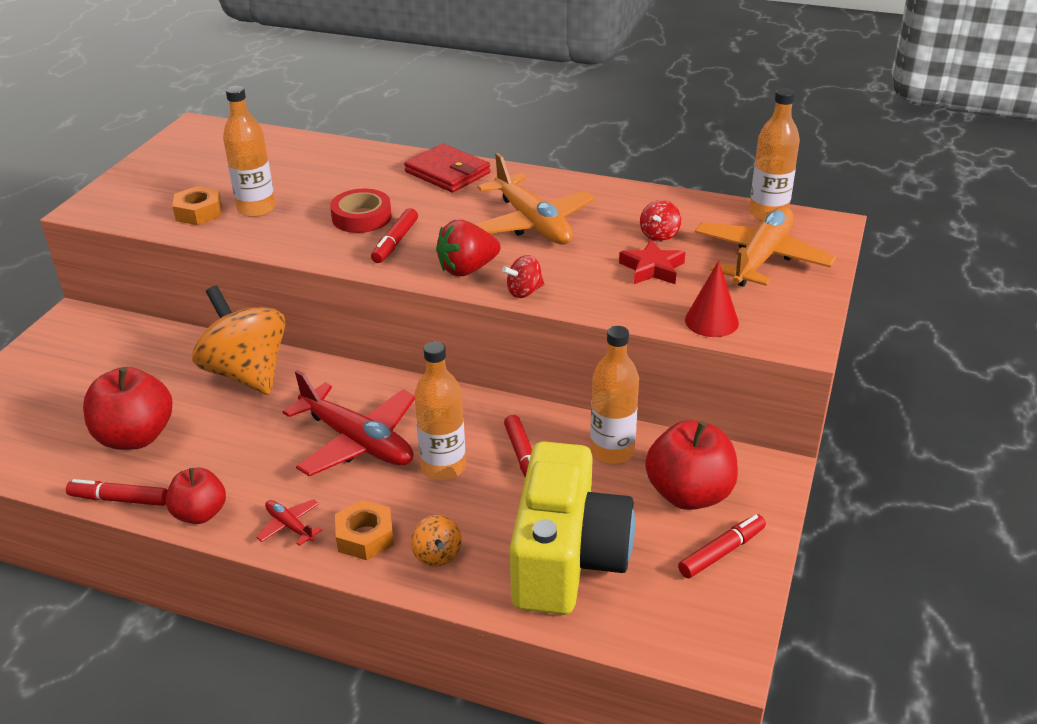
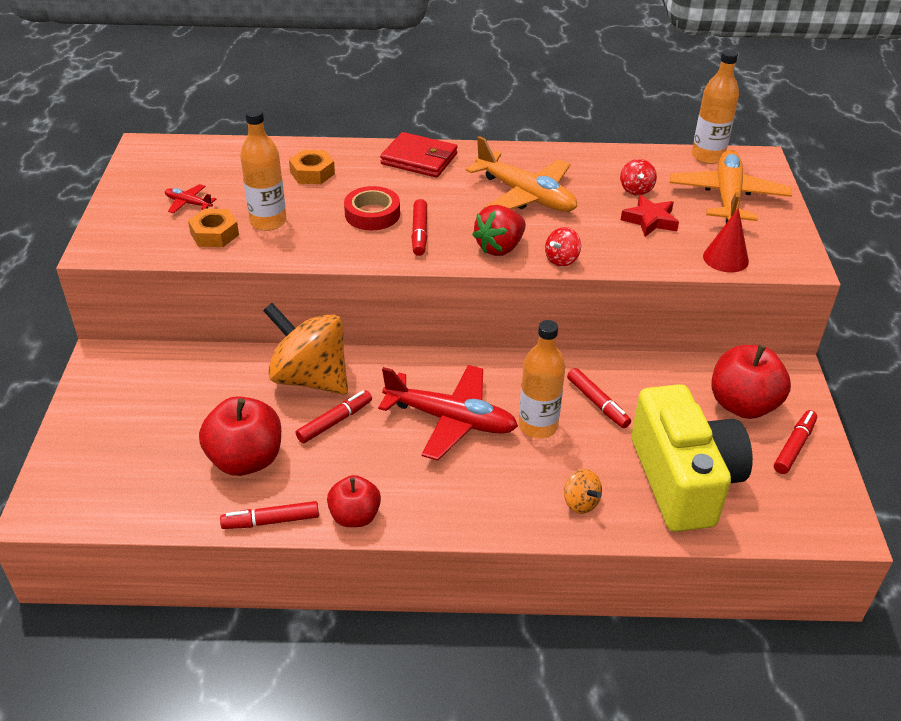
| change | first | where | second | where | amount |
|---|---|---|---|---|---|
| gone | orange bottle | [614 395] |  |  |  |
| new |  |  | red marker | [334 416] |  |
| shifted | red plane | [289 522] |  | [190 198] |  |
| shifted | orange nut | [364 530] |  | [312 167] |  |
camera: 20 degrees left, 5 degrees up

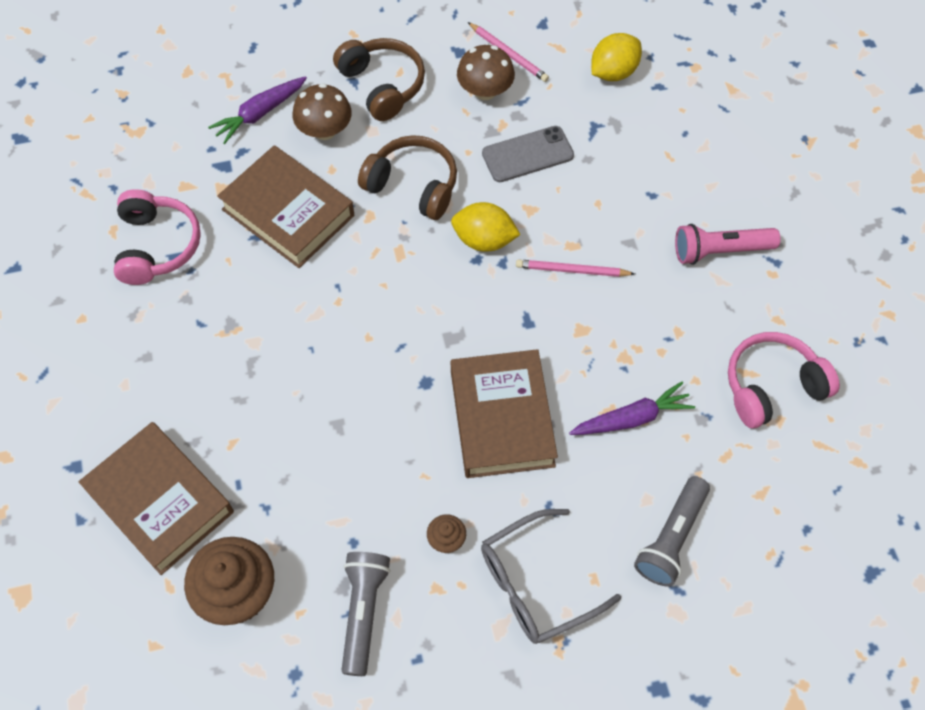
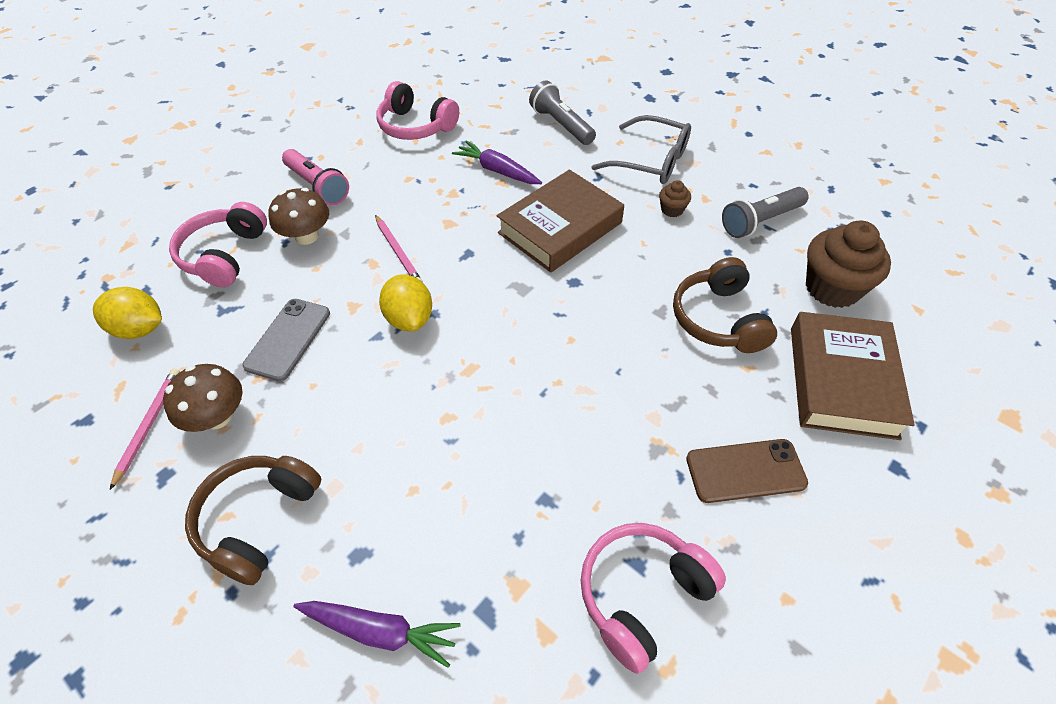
| change | first | where | second | where | amount |
|---|---|---|---|---|---|
| gone | brown book | [285 206] |  |  |  |
| new |  |  | pink headphones | [218 244] |  |
| new |  |  | brown phone | [747 471] |  |
| shifted | brown mushroom | [322 111] |  | [299 216] |  |
| shifted | brown headphones | [407 177] |  | [725 305] |  |
| rotated | grey phone | [528 154] |  | [286 340] | 75 degrees clockwise |
| rotated | grey flashlight | [672 531] |  | [562 112] | 120 degrees counterclockwise |
camera: 125 degrees left, 10 degrees down

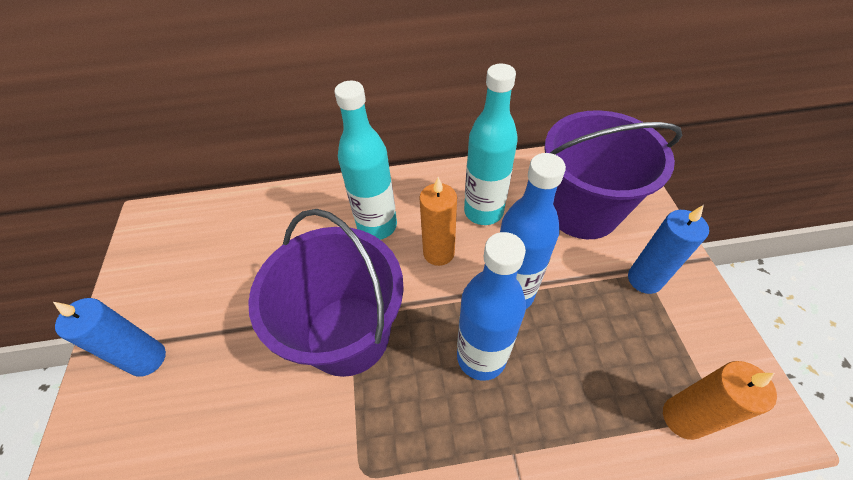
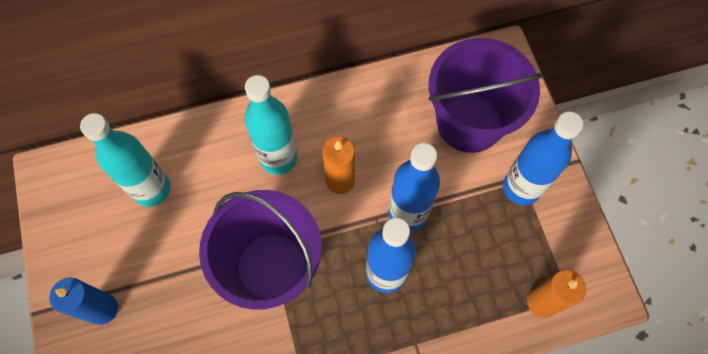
| change | first | where | second | where | amount |
|---|---|---|---|---|---|
| shifted | turquoise bottle | [491 144] |  | [125 160] |  |
| swapped | blue candle | [668 249] | blue bottle | [543 158] |  |
camera: 10 degrees left, 15 degrees up

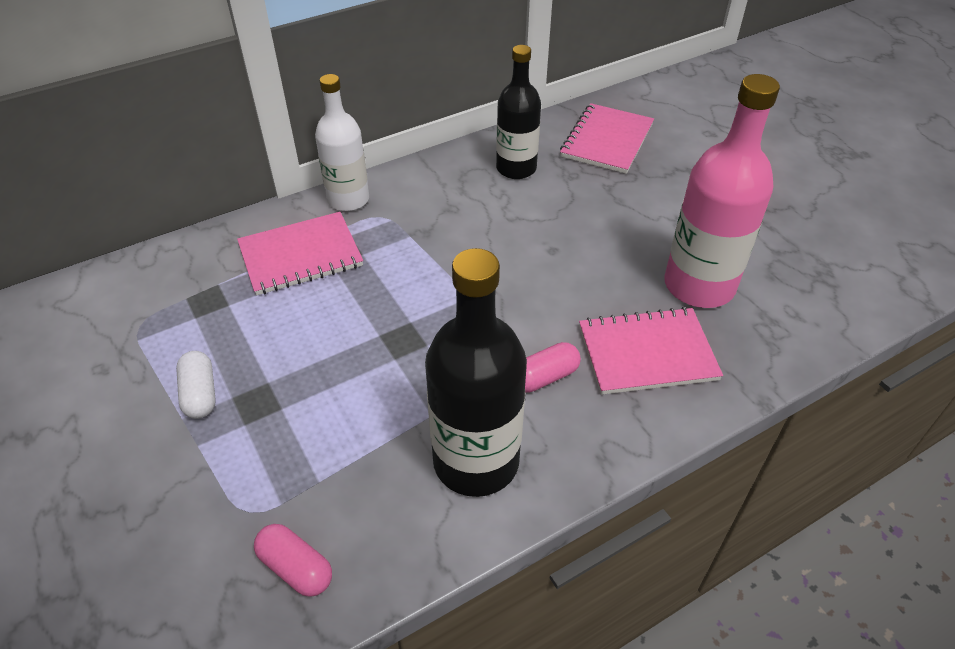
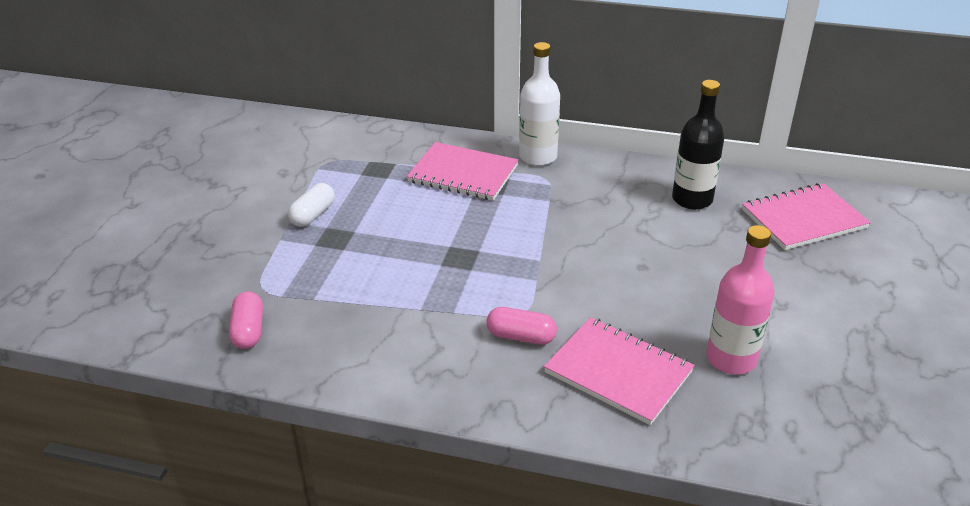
| change | first | where | second | where | amount |
|---|---|---|---|---|---|
| gone | black bottle | [476 372] |  |  |  |
| scaled | pink bottle | [722 191] |  | [740 299] | x0.66 |
camera: 45 degrees right, 10 degrees down

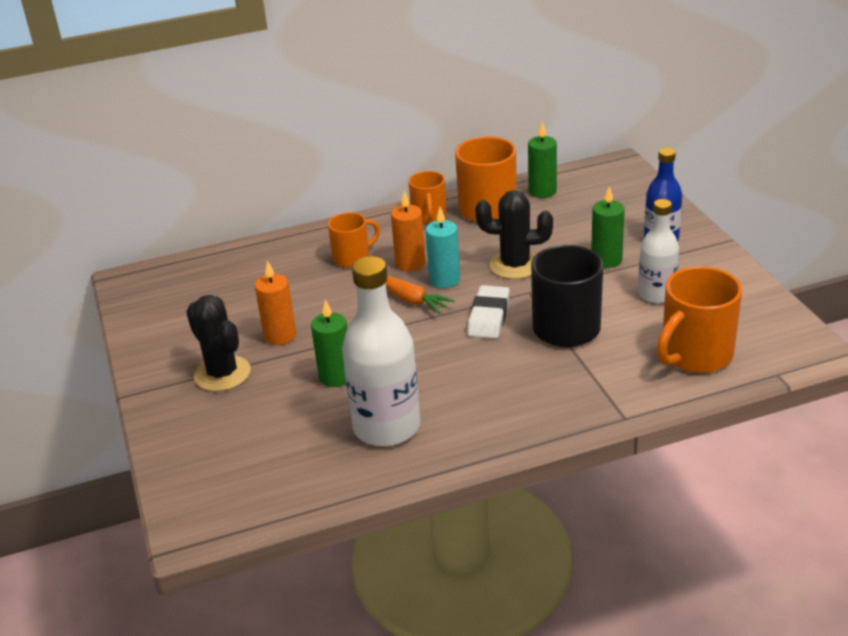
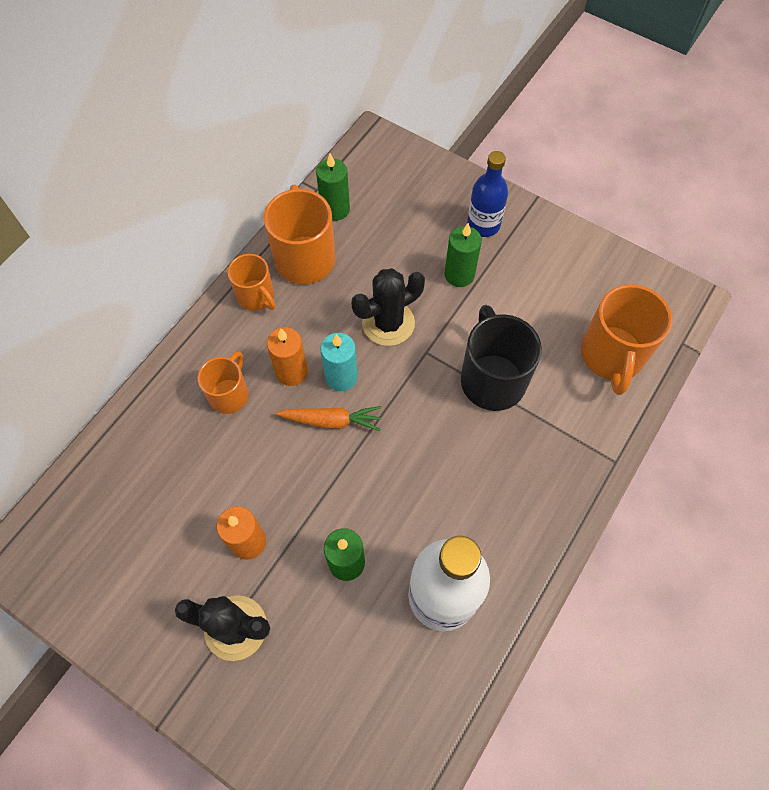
| change | first | where | second | where | amount |
|---|---|---|---|---|---|
| gone | white eraser | [488 312] |  |  |  |
| gone | white bottle | [658 251] |  |  |  |
camera: 40 degrees left, 30 degrees up

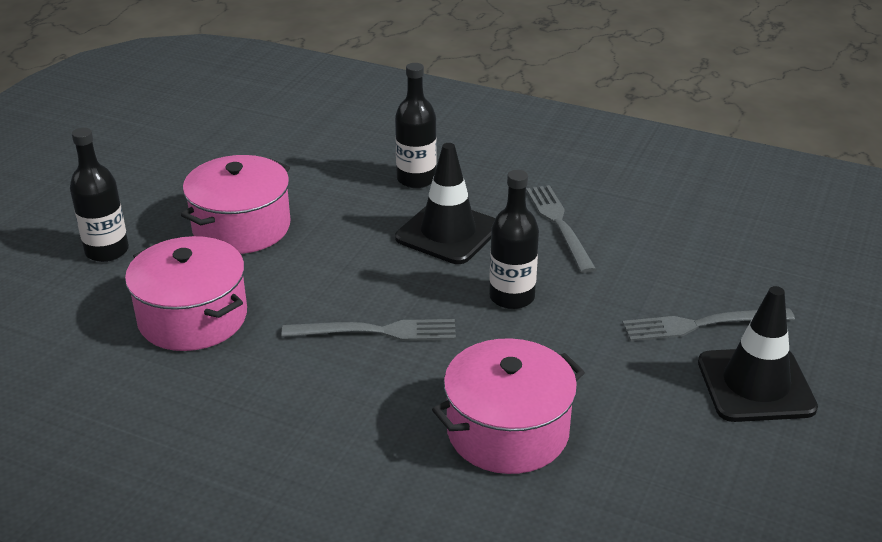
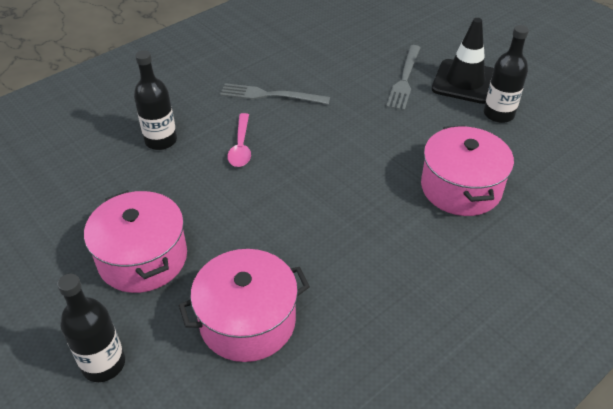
| change | first | where | second | where | amount |
|---|---|---|---|---|---|
| gone | grey fork | [369 330] |  |  |  |
| shifted | black bottle | [514 239] |  | [506 74] |  |
| swapped | black traffic cone | [445 203] | pink spoon | [239 140] |  |
camera: 65 degrees left, 10 degrees up

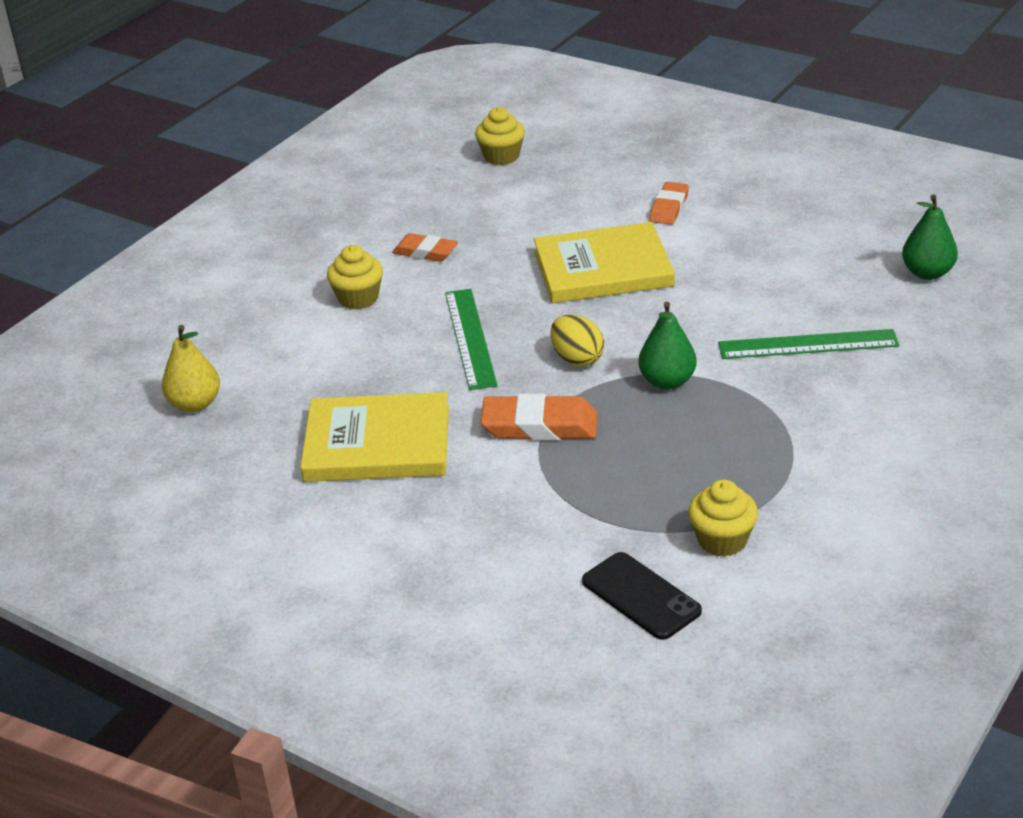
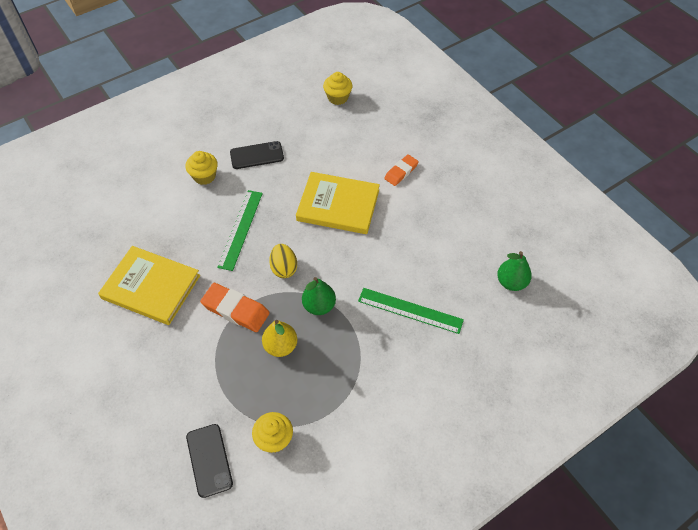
| change | first | where | second | where | amount |
|---|---|---|---|---|---|
| shifted | yellow pear | [191 368] |  | [279 338] |  |
| swapped | orange eraser | [425 247] | black phone | [257 155] |  |
camera: 20 degrees right, 20 degrees up

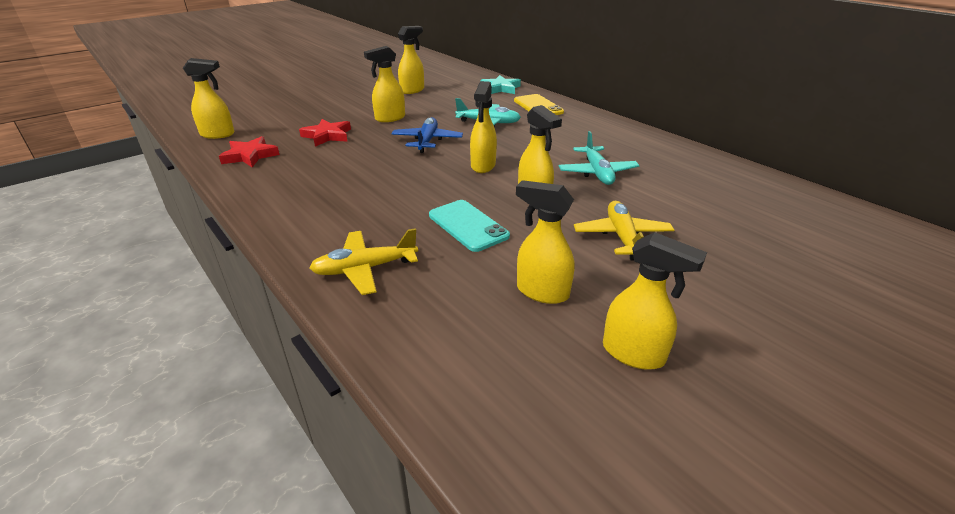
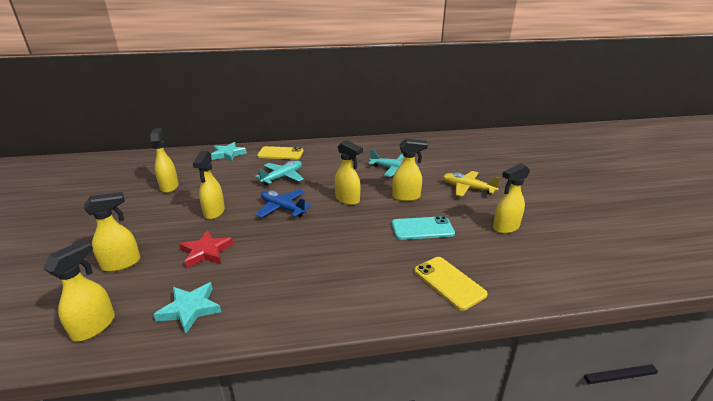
| change | first | where | second | where | amount |
|---|---|---|---|---|---|
| shifted | yellow spray bottle | [655 301] |  | [112 232] |  |
| swapped | yellow plane | [364 261] | yellow phone | [451 284] |  |
| repainted | red star | [249 151] | turquoise star | [187 308] |  |
camera: 60 degrees left, 5 degrees down

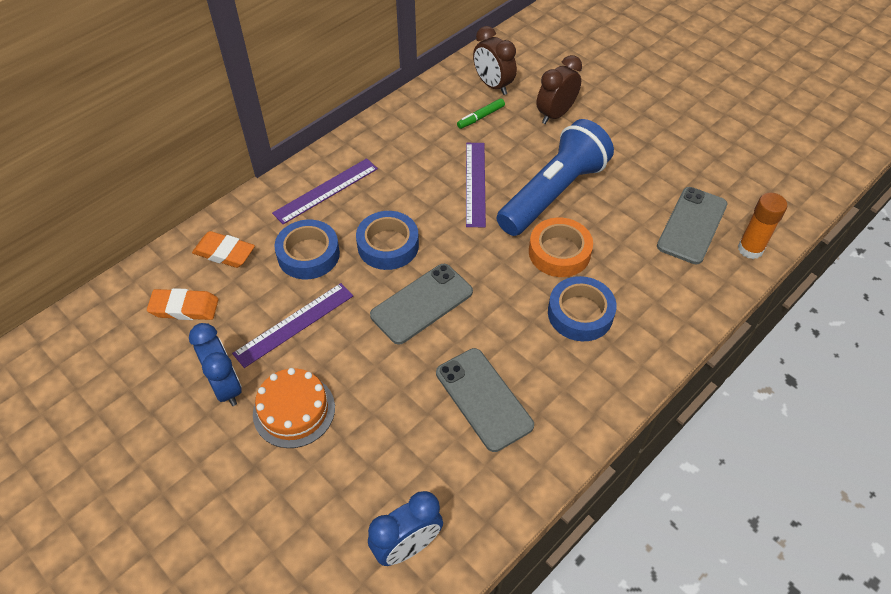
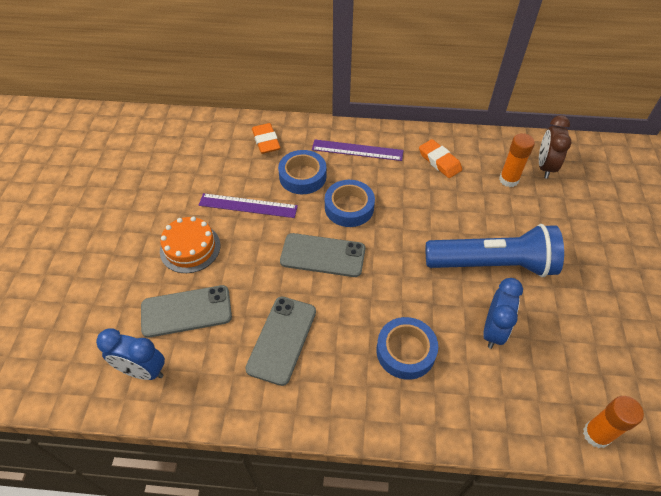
| change | first | where | second | where | amount |
|---|---|---|---|---|---|
| gone | purple ruler | [476 185] |  |  |  |
| gone | orange tape | [561 247] |  |  |  |
| gone | brown clock | [559 89] |  |  |  |
| shifted | orange eraser | [183 304] |  | [440 158] |  |
| shifted | blue clock | [215 364] |  | [503 313] |  |
| shifted | grey phone | [692 226] |  | [186 311] |  |
| swapped | green marker | [481 113] | orange glue stick | [517 160] |  |
camera: 50 degrees right, 0 degrees up

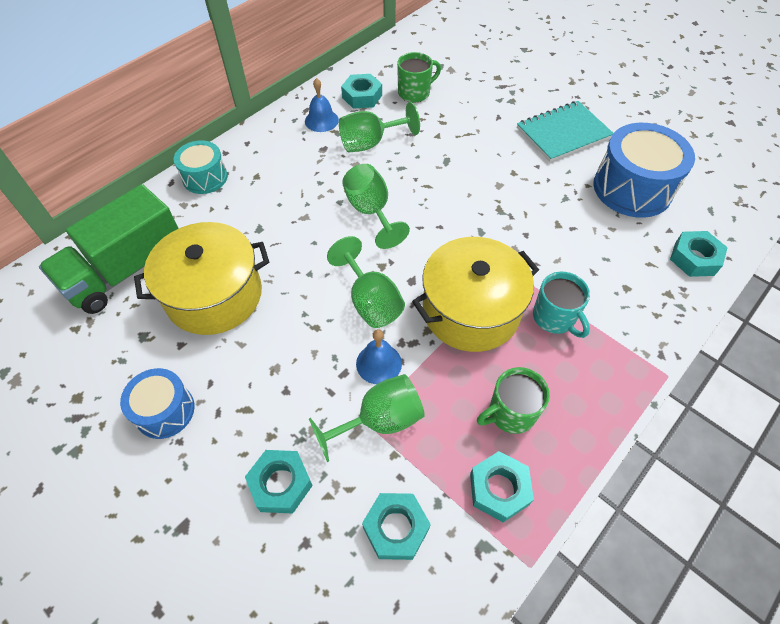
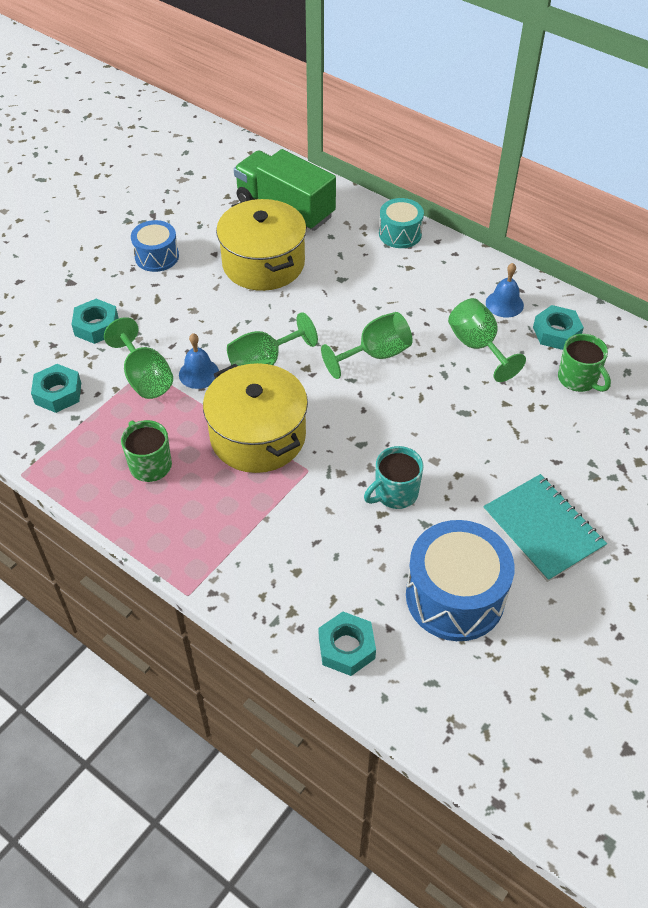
| change | first | where | second | where | amount |
|---|---|---|---|---|---|
| gone | turquoise nut | [502 487] |  |  |  |
| shifted | turquoise mug | [561 305] |  | [394 477] |  |
camera: 85 degrees right, 5 degrees down

